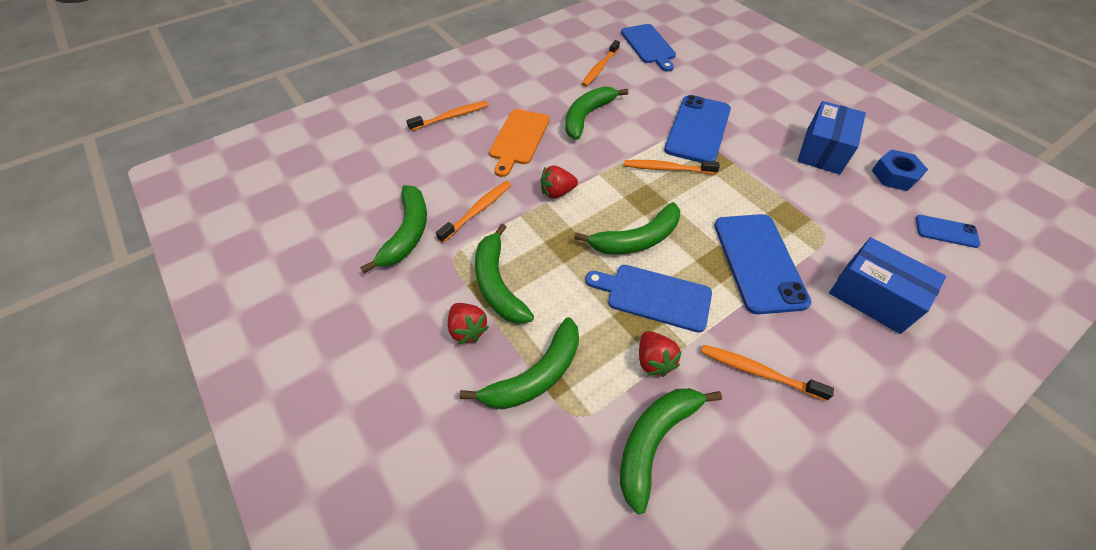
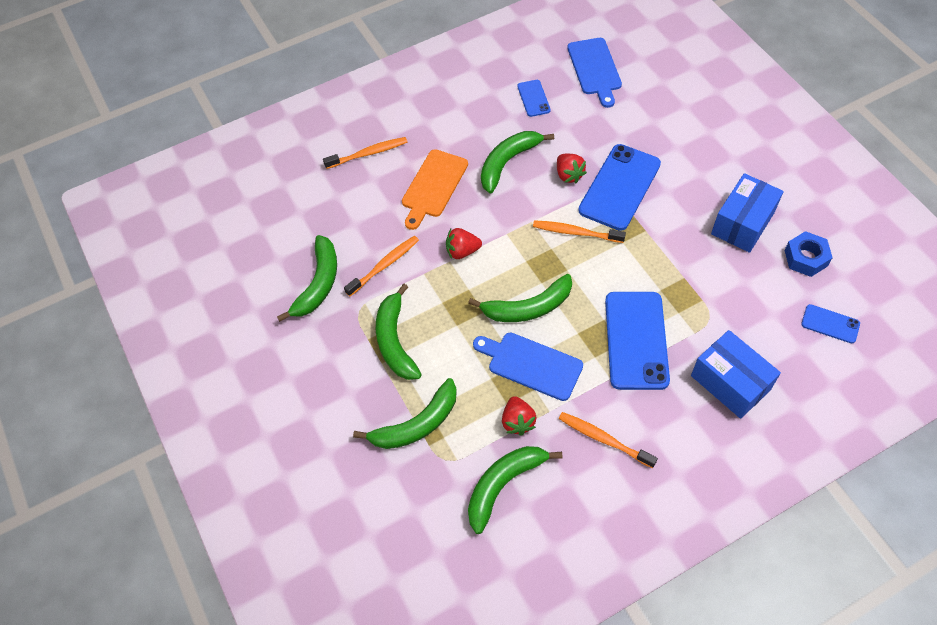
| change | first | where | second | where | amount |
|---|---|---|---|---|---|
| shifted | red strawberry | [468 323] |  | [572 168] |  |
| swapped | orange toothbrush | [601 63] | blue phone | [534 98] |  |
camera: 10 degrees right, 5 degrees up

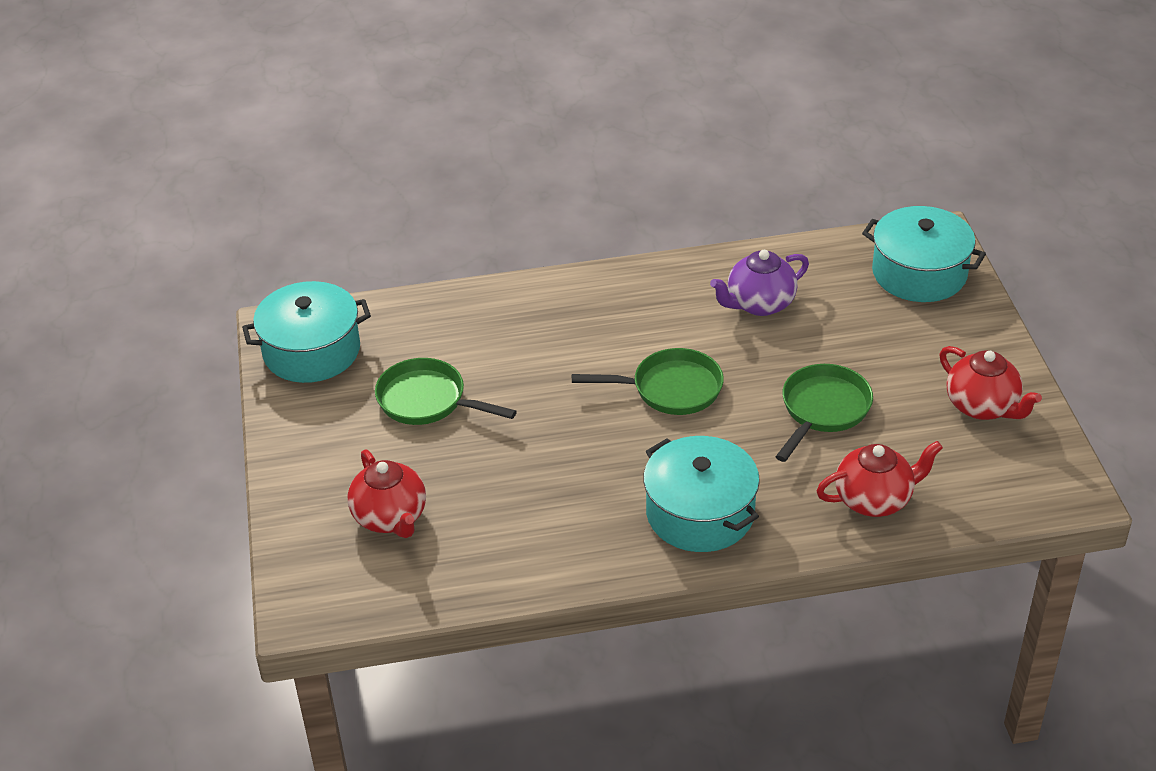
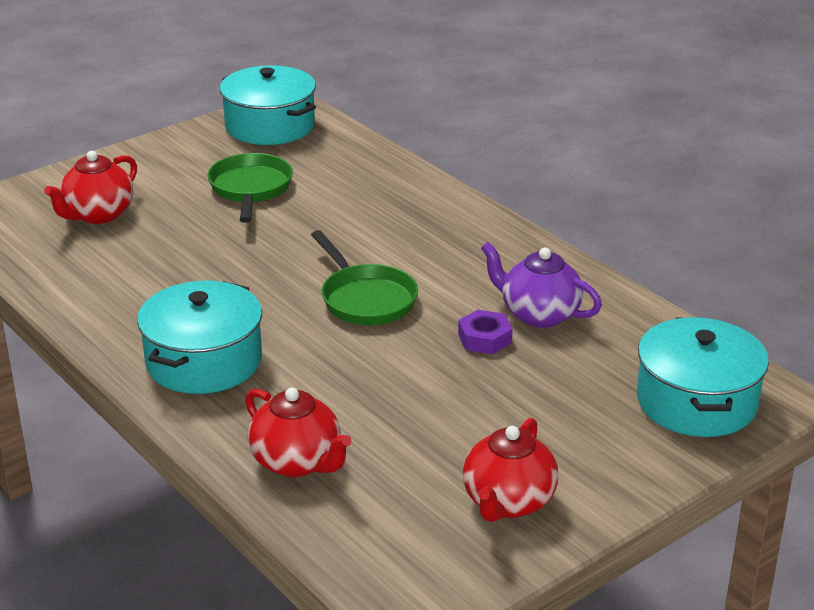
| change | first | where | second | where | amount |
|---|---|---|---|---|---|
| gone | green pan | [824 413] |  |  |  |
| new |  |  | purple nut | [485 332] |  |
camera: 60 degrees right, 10 degrees down

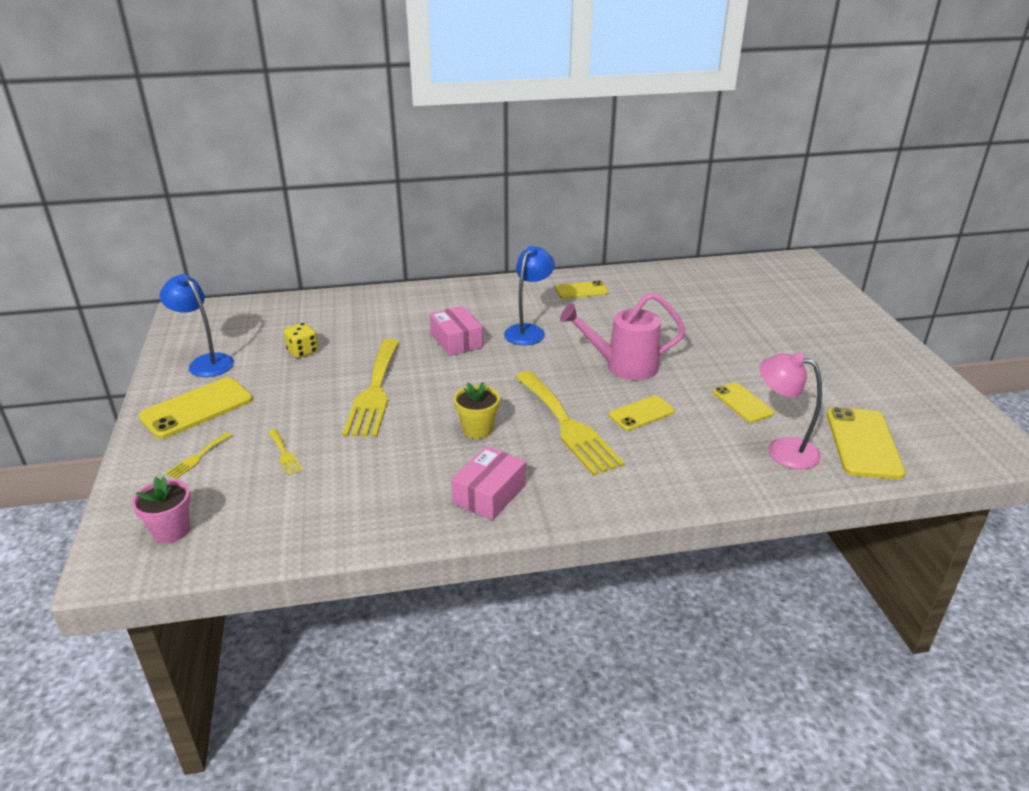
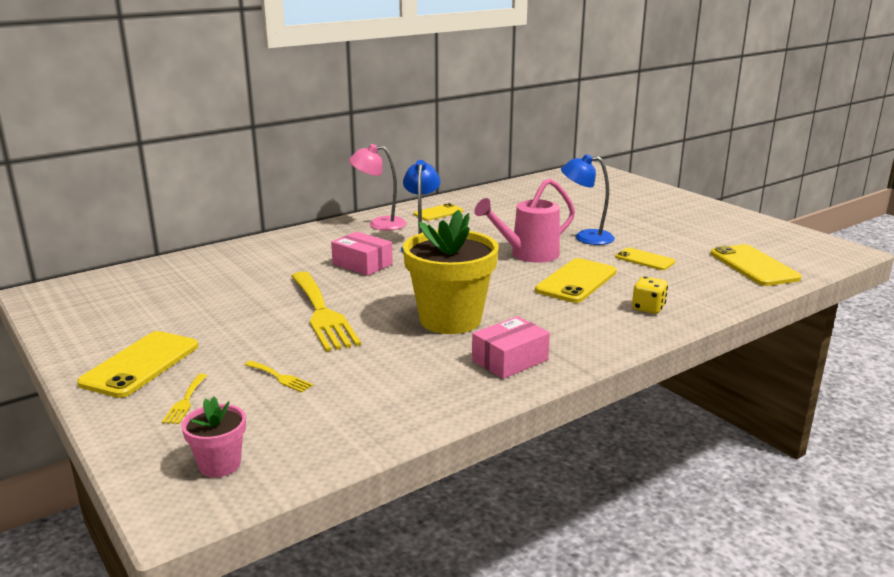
| change | first | where | second | where | amount |
|---|---|---|---|---|---|
| gone | yellow fork | [570 423] |  |  |  |
| shifted | blue lamp | [197 325] |  | [588 199] |  |
| shifted | yellow dice | [301 340] |  | [650 295] |  |
| shifted | pink lamp | [791 411] |  | [378 187] |  |
| rotated | pink box | [488 483] |  | [511 347] | 45 degrees clockwise |
| scaled | yellow flower pot | [477 410] |  | [451 272] | x2.06 |
| scaled | yellow phone | [642 413] |  | [576 280] | x1.62 |
camera: 25 degrees left, 10 degrees down

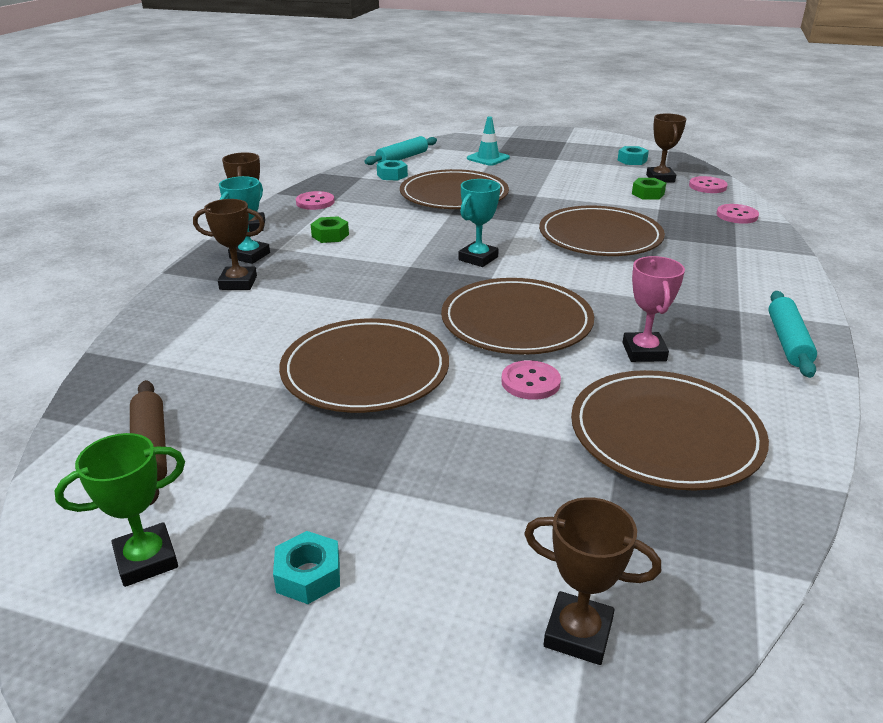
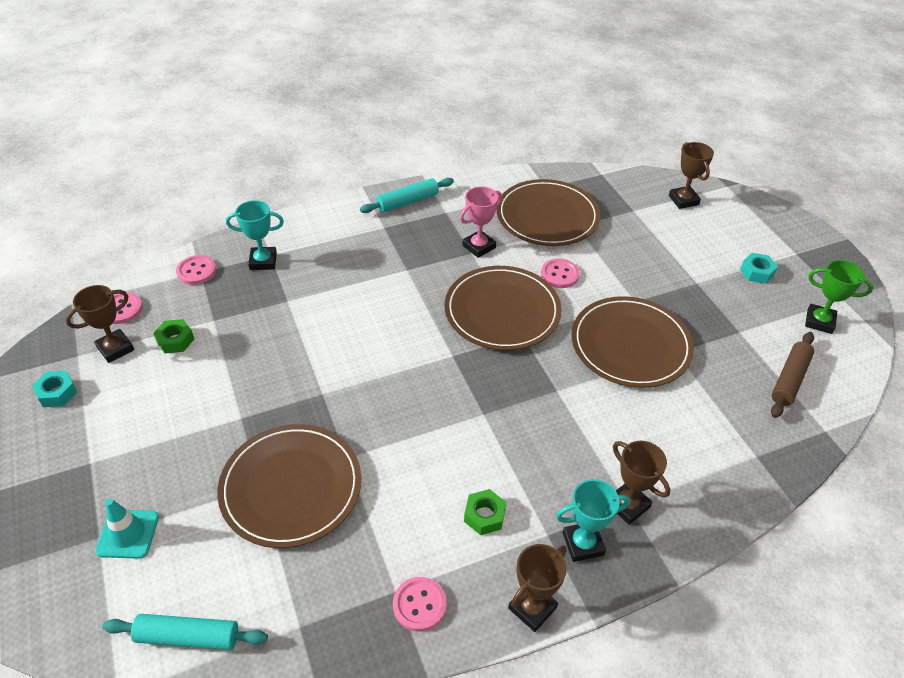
| change | first | where | second | where | amount |
|---|---|---|---|---|---|
| gone | turquoise nut | [392 170] |  |  |  |
| gone | brown plate | [602 231] |  |  |  |
| shifted | turquoise trophy | [479 223] |  | [255 235] |  |
camera: 130 degrees left, 15 degrees up

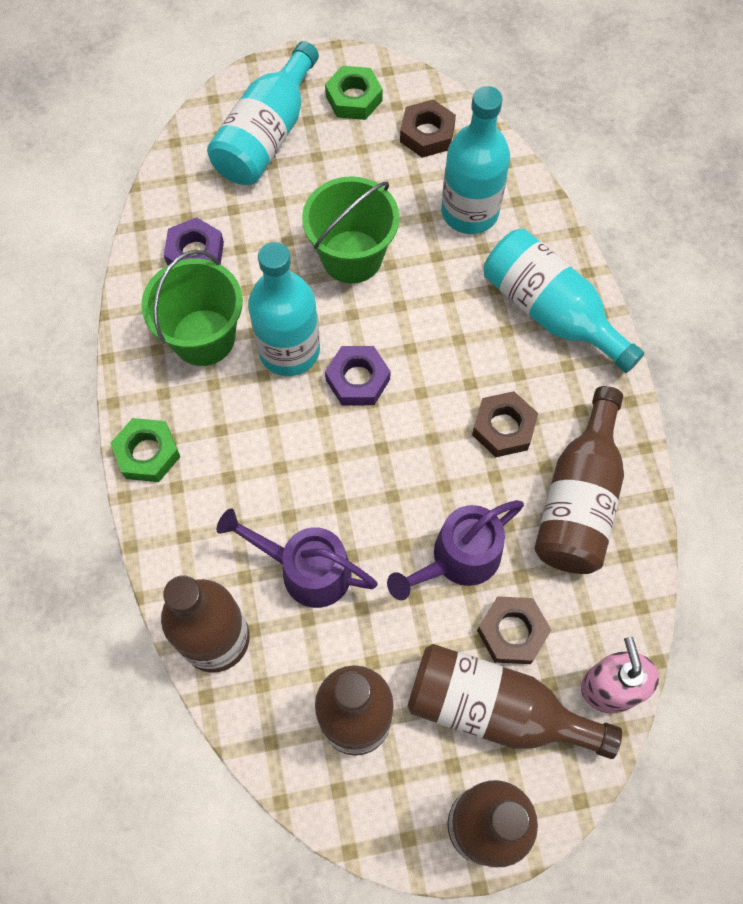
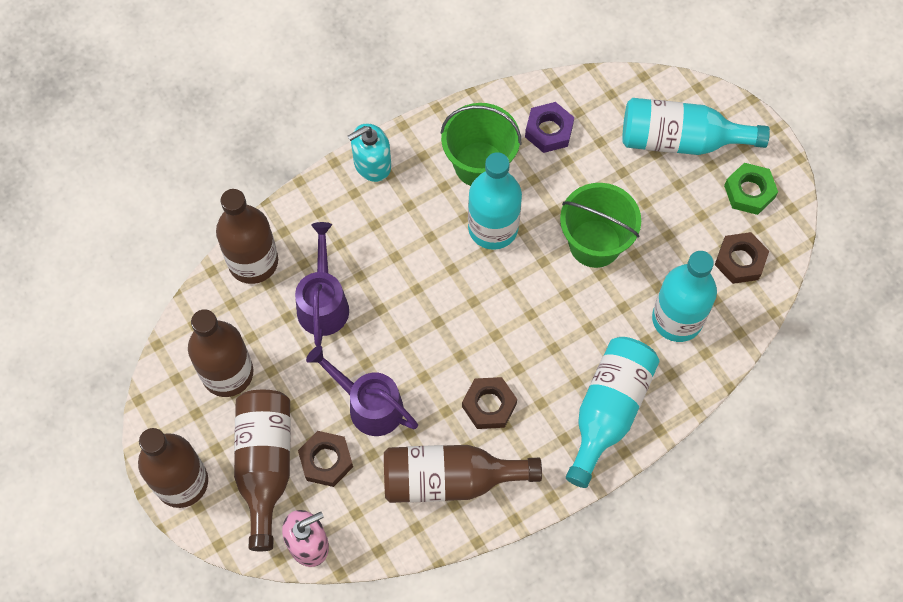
| change | first | where | second | where | amount |
|---|---|---|---|---|---|
| gone | purple nut | [358 376] |  |  |  |
| swapped | green nut | [145 450] | turquoise soap dispenser | [369 152] |  |
camera: 70 degrees right, 0 degrees up

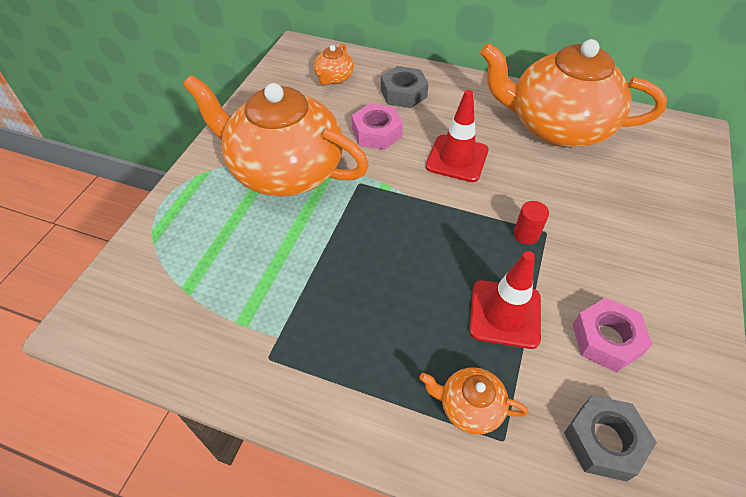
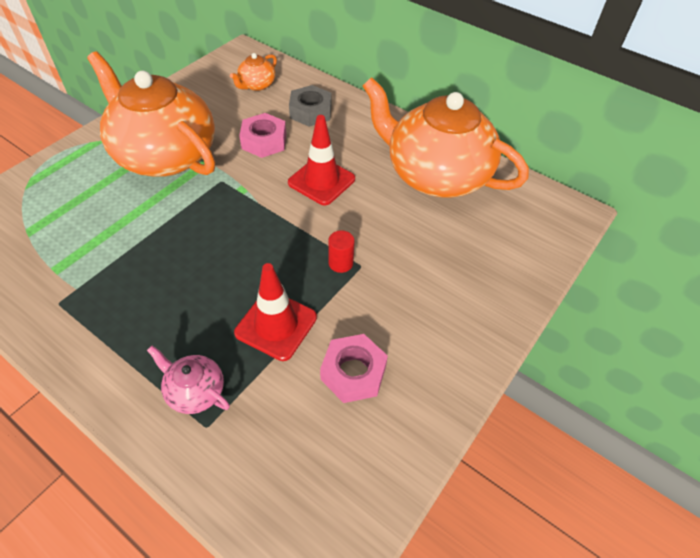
| change | first | where | second | where | amount |
|---|---|---|---|---|---|
| gone | grey nut | [610 438] |  |  |  |
| repainted | orange teapot | [473 401] | pink teapot | [188 380] |  |
camera: 15 degrees right, 0 degrees up

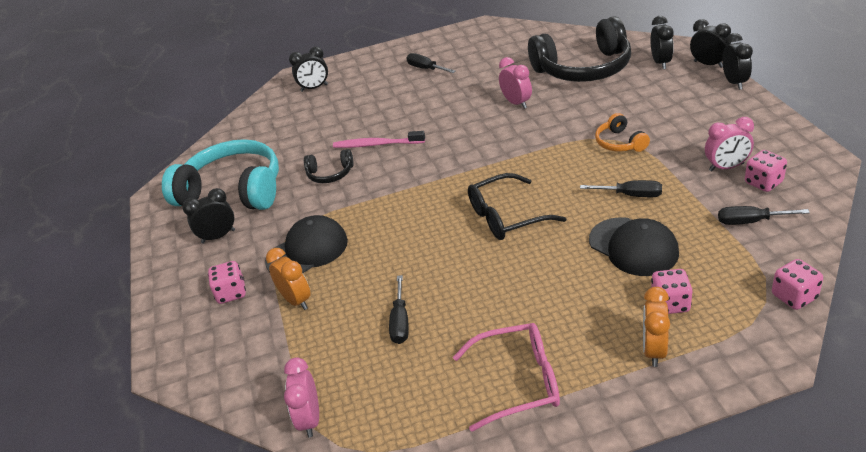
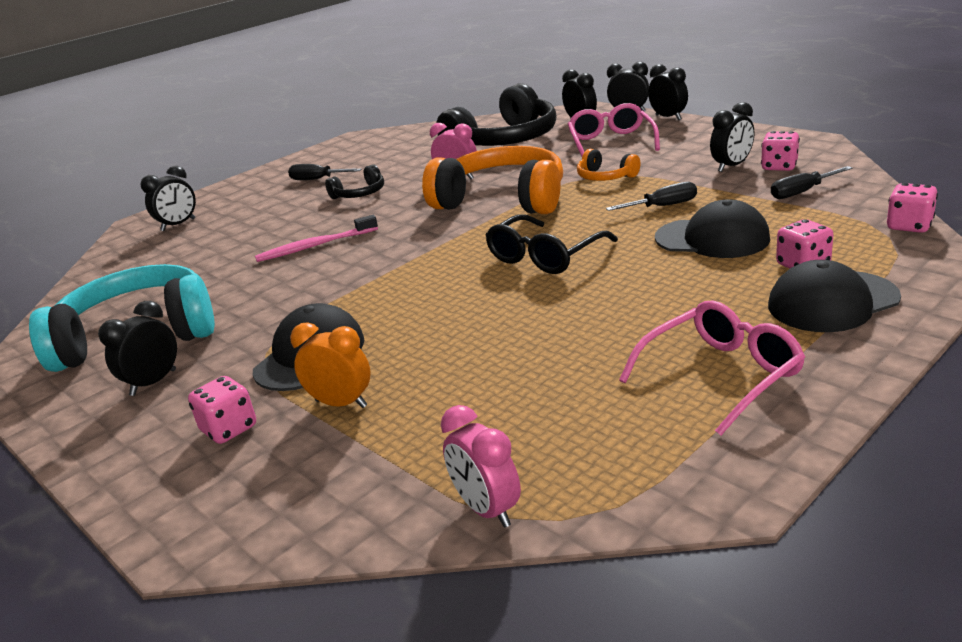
| change | first | where | second | where | amount |
|---|---|---|---|---|---|
| gone | black screwdriver | [399 309] |  |  |  |
| new |  |  | orange headphones | [492 180] |  |
| new |  |  | pink glasses | [614 130] |  |
| shifted | black headphones | [329 166] |  | [354 181] |  |
| swapped | orange clock | [656 327] | black cap | [834 296] |  |
| repainted | pink clock | [729 144] | black clock | [732 137] |  |
camera: 30 degrees left, 10 degrees down

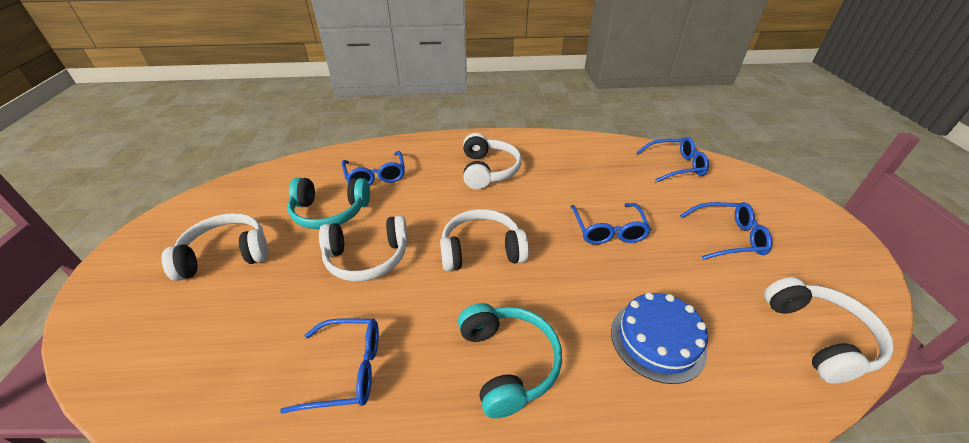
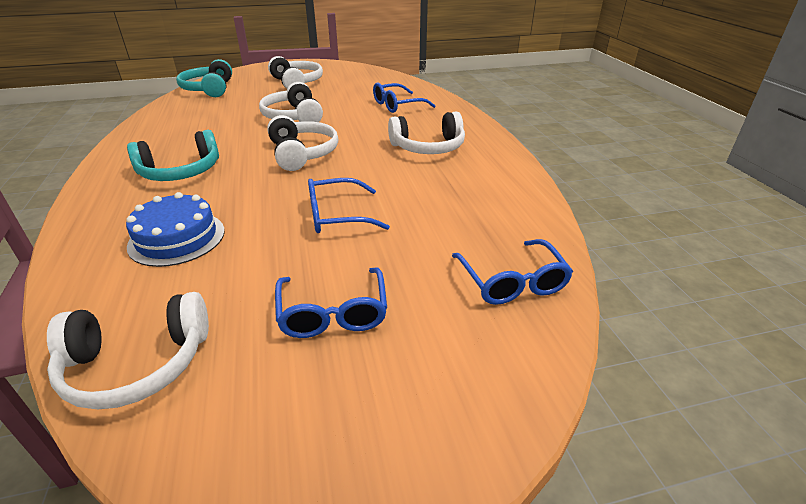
| change | first | where | second | where | amount |
|---|---|---|---|---|---|
| gone | blue glasses | [329 366] |  |  |  |
| shifted | turquoise headphones | [328 203] |  | [204 78] |  |
camera: 80 degrees right, 5 degrees down

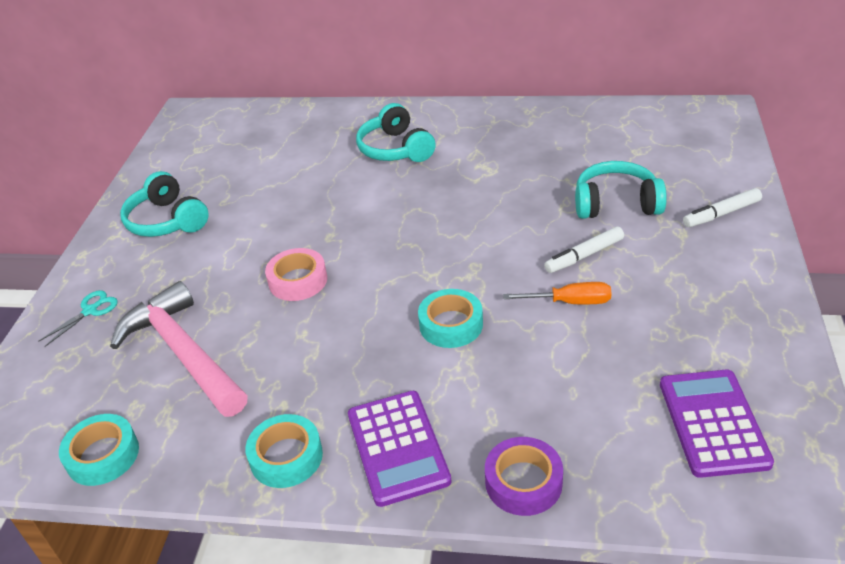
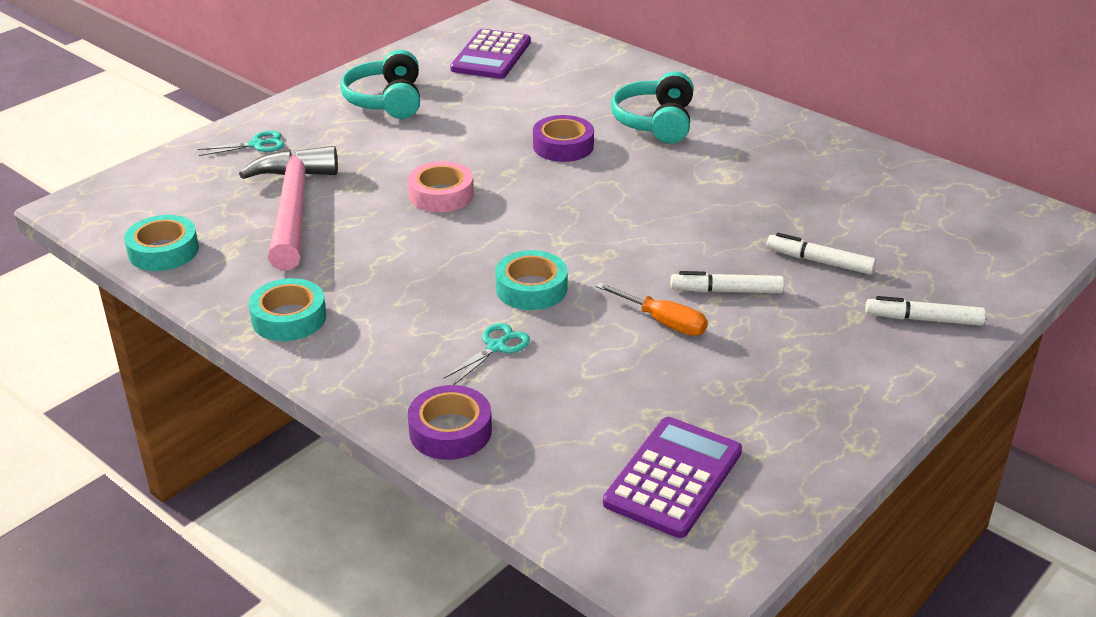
| change | first | where | second | where | amount |
|---|---|---|---|---|---|
| new |  |  | turquoise scissors | [486 354] |  |
| new |  |  | purple tape | [563 138] |  |
| shifted | purple calculator | [400 449] |  | [490 54] |  |
| swapped | turquoise headphones | [621 190] | white marker | [821 254] |  |
camera: 30 degrees right, 5 degrees down

